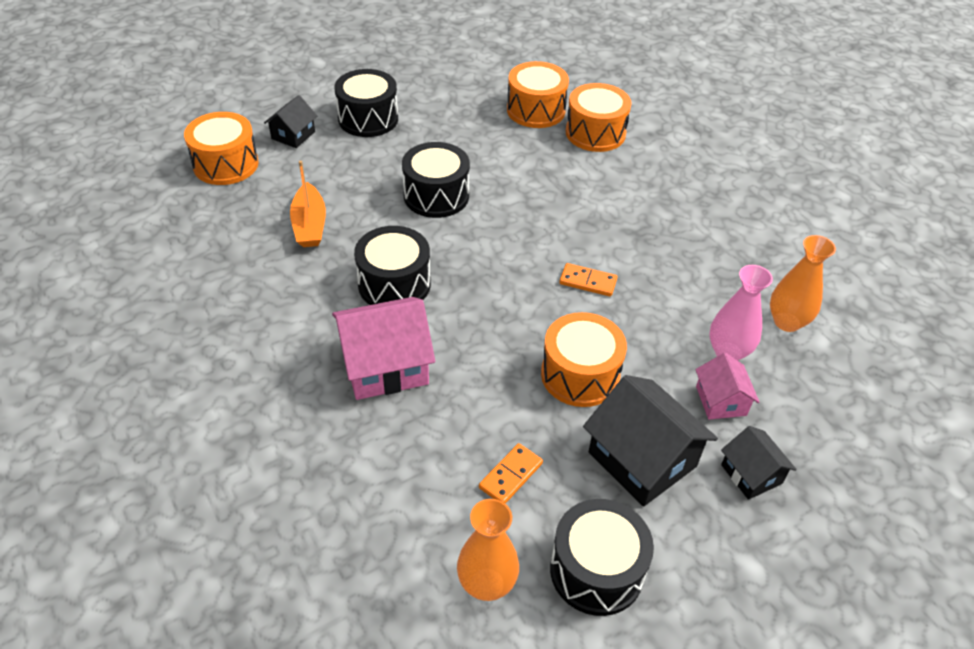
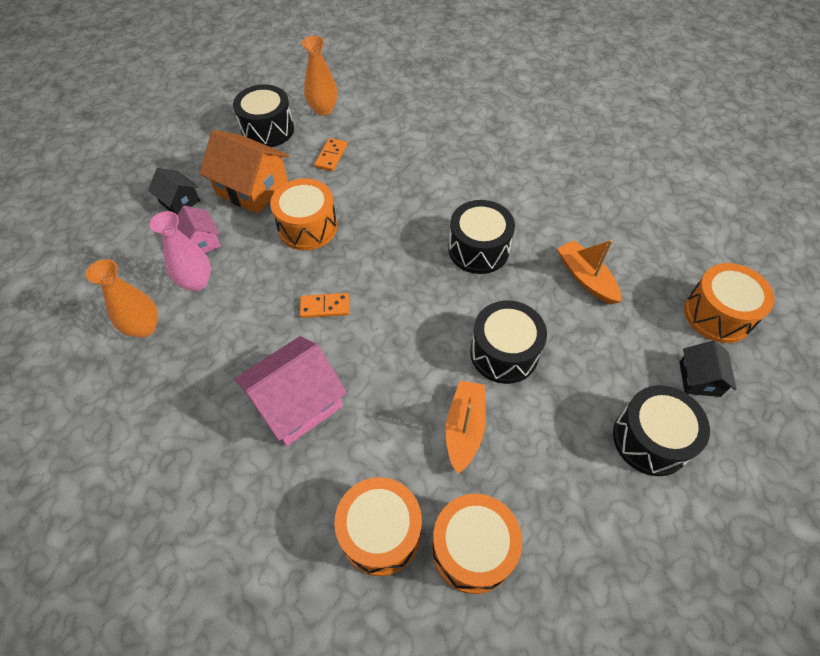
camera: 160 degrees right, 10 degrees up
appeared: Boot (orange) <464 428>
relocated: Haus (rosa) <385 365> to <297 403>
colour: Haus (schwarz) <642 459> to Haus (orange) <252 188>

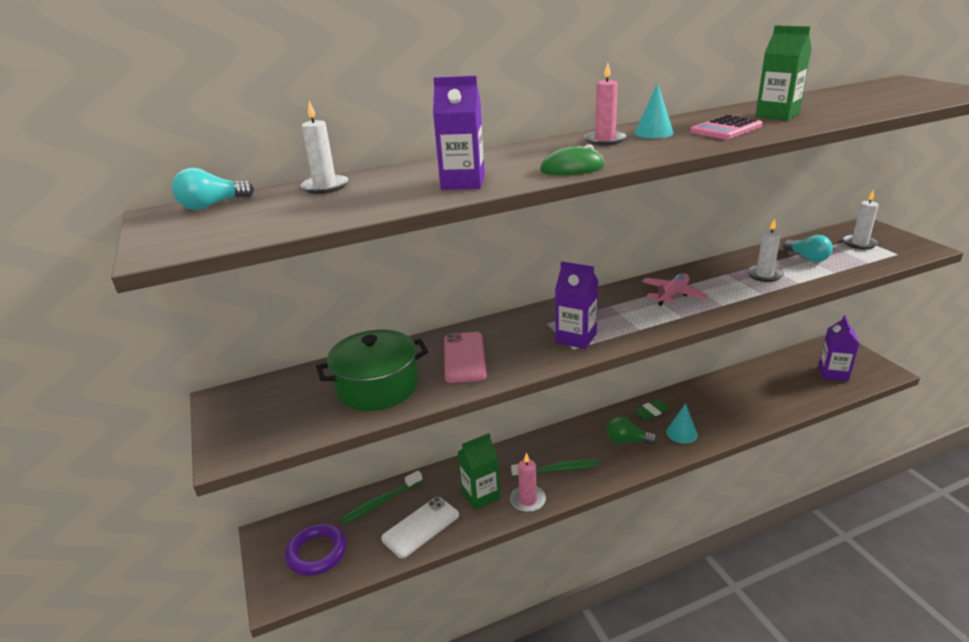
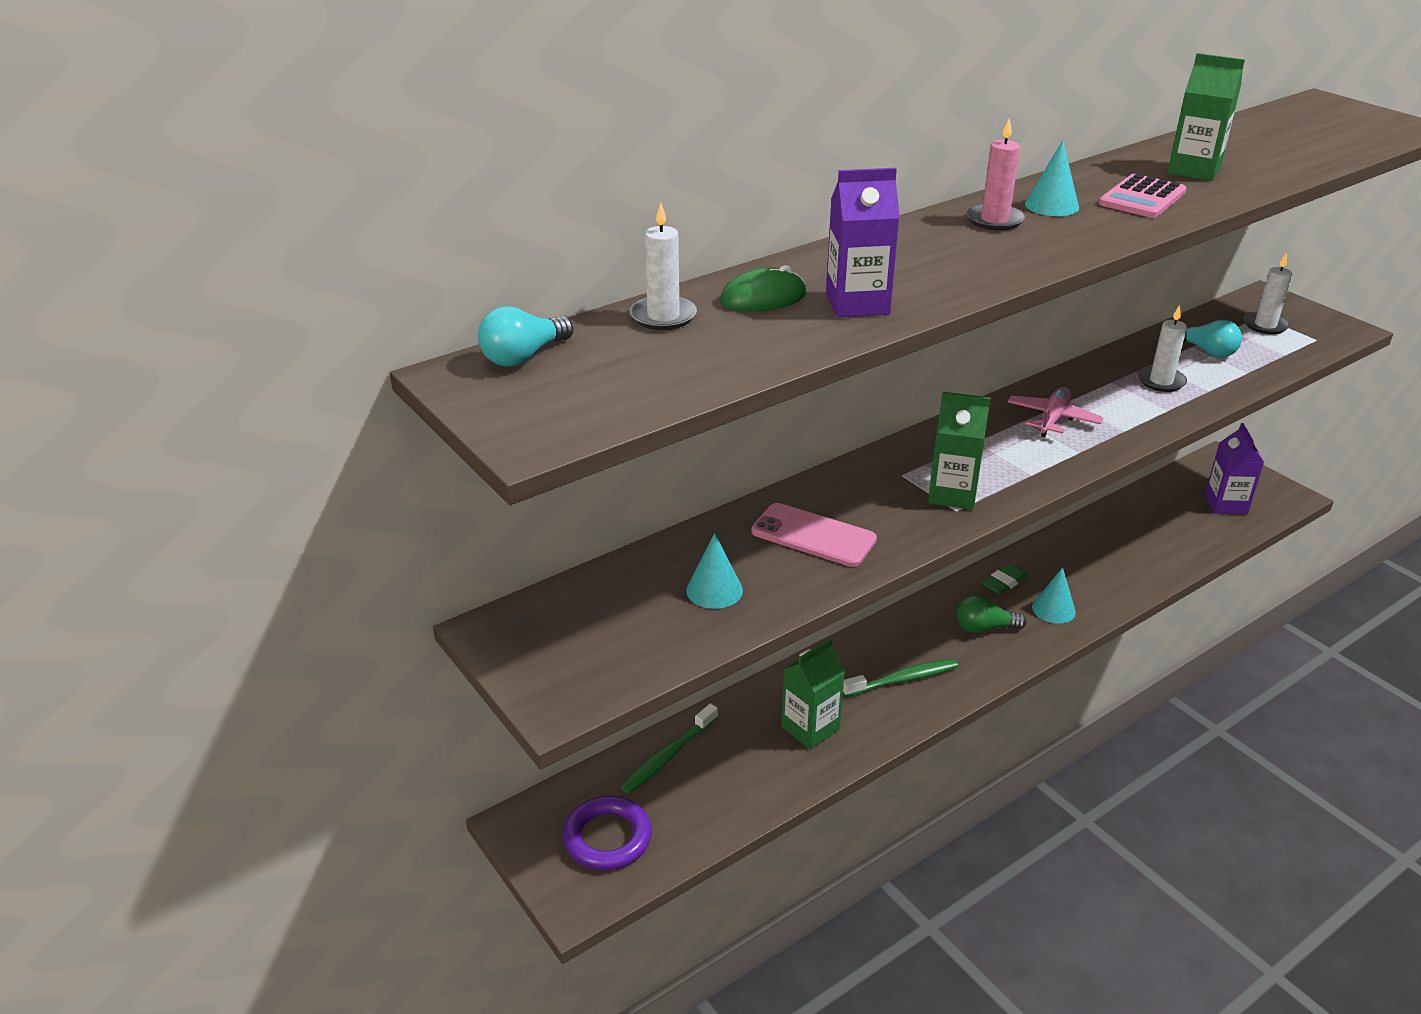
camera: 15 degrees left, 5 degrees up
missing: Handy (weiß) <421 527>; Kerze (rosa) <528 500>
relocated: Computermaus (grün) <572 168> to <763 298>
exchanged: Kochtopf (grün) <377 387> to Kegel (türkis) <714 590>
colour: Getränkekarton (lila) <576 338> to Getränkekarton (grün) <952 494>
spun: Handy (rosa) <464 357> = <813 535> 45 degrees counterclockwise

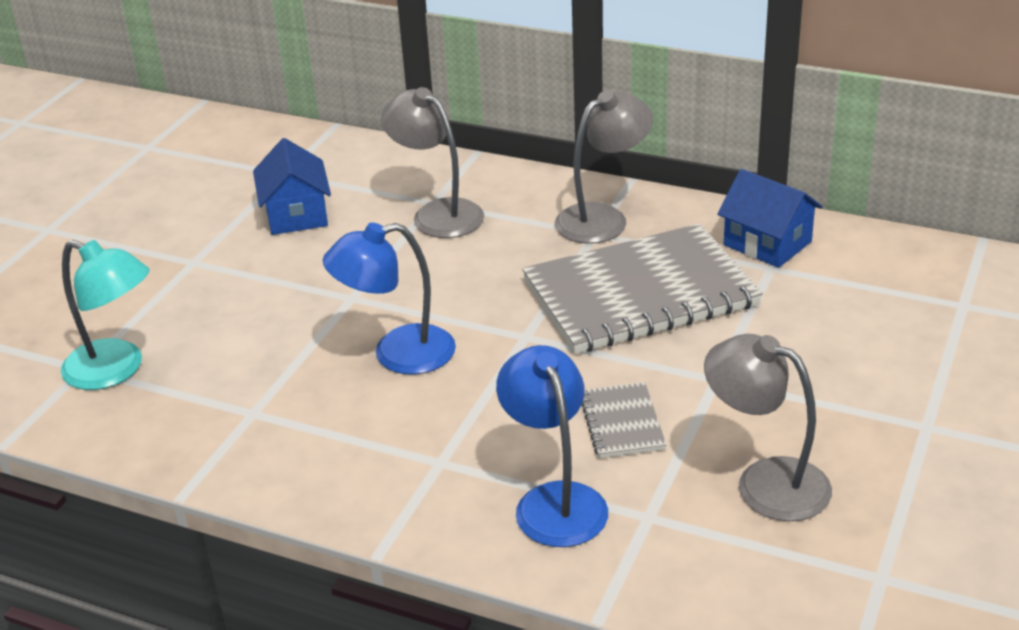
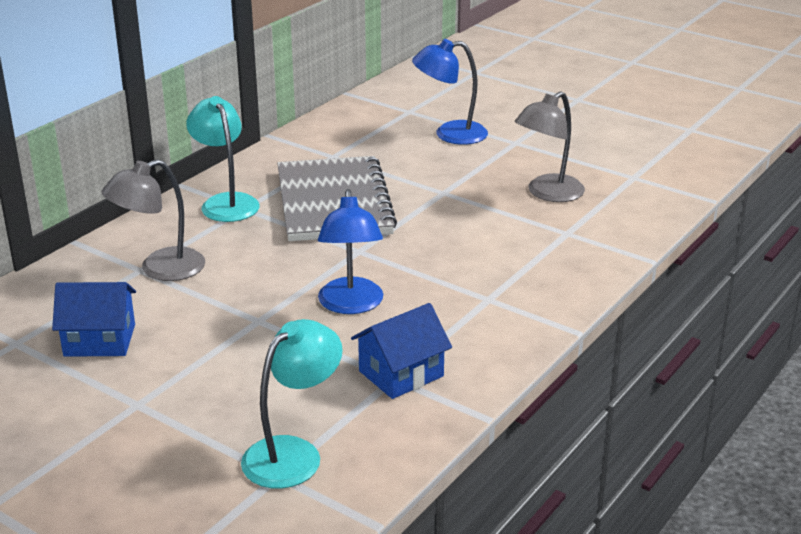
camera: 80 degrees left, 5 degrees down
missing: Notizbuch (grau) <622 423>
relocated: Lampe (blau) <554 500> to <450 134>; Haus (blau) <767 243> to <401 373>
colour: Lampe (grau) <603 218> to Lampe (türkis) <226 202>

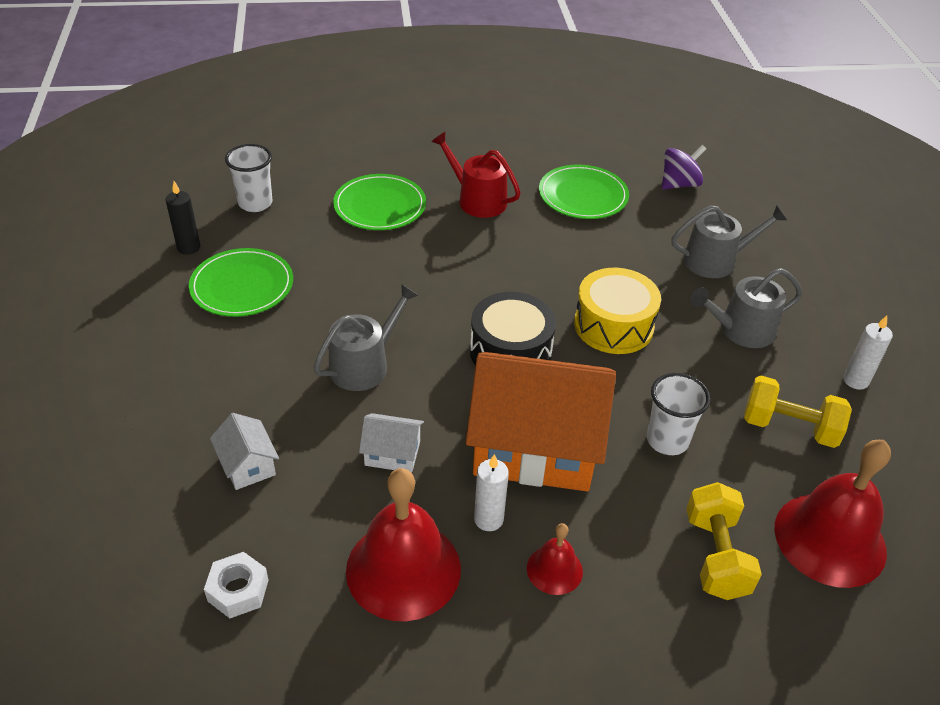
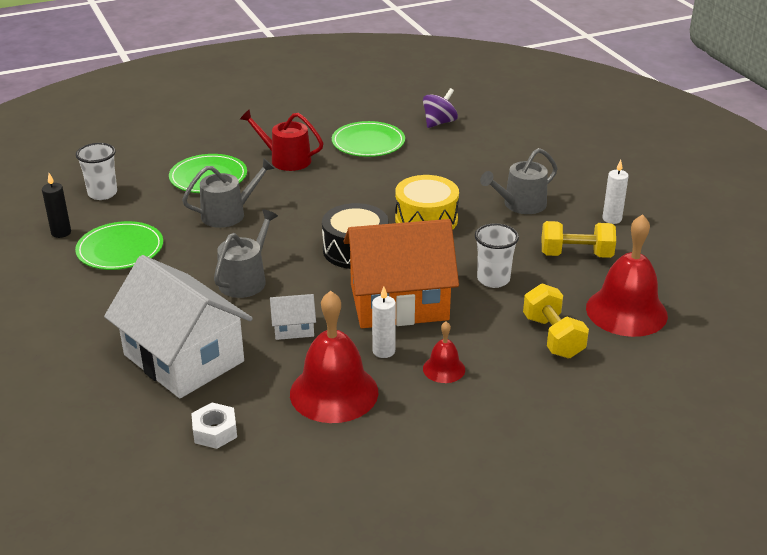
camera: 15 degrees left, 10 degrees down
relocated: Gießkanne (grau) <716 260> to <228 214>
size: Haus (weiß) <247 465> = <184 358> x2.38

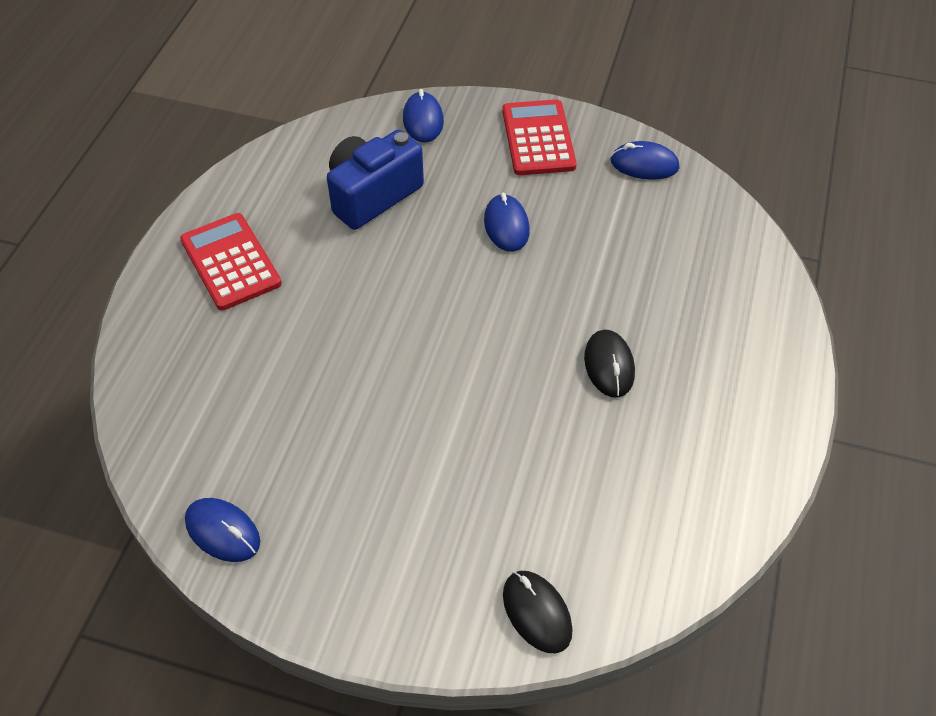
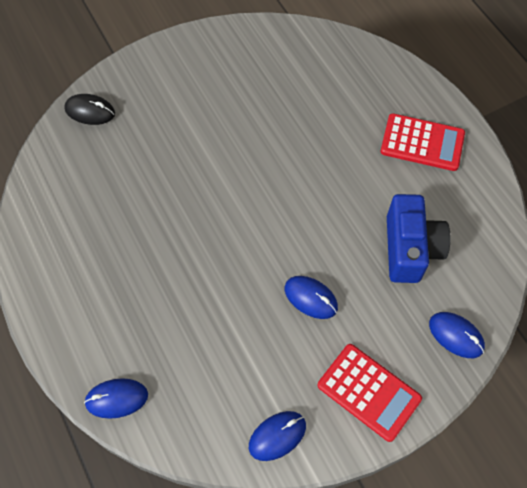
camera: 135 degrees right, 10 degrees up
missing: Computermaus (schwarz) <609 366>
relocated: Computermaus (blau) <223 532> to <116 399>

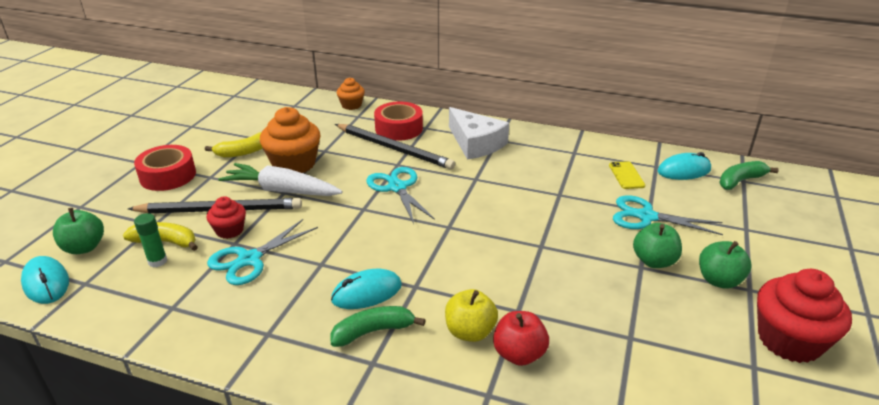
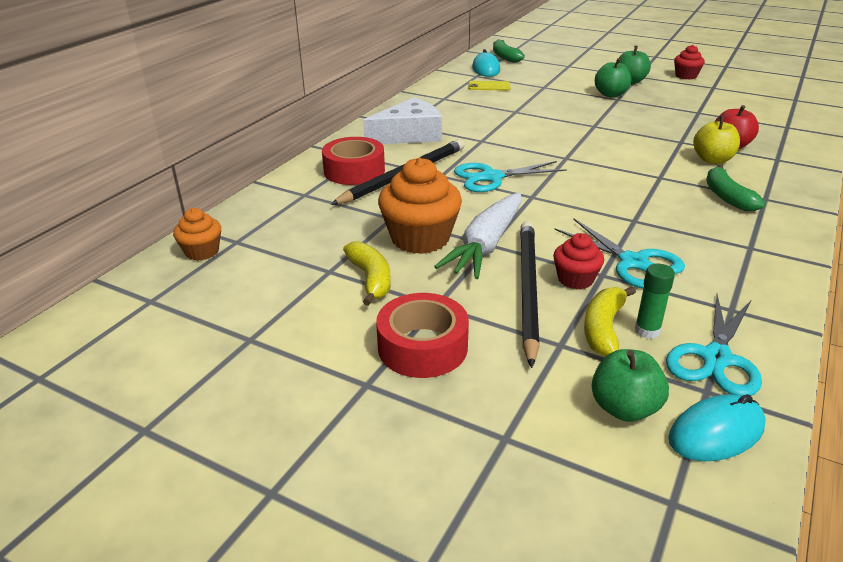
camera: 80 degrees left, 0 degrees up
missing: Computermaus (türkis) <367 292>
relocated: Muffin (orange) <351 105> to <202 251>; Schere (türkis) <646 217> to <716 358>
size: Muffin (rot) <789 340> = <686 76> x0.55

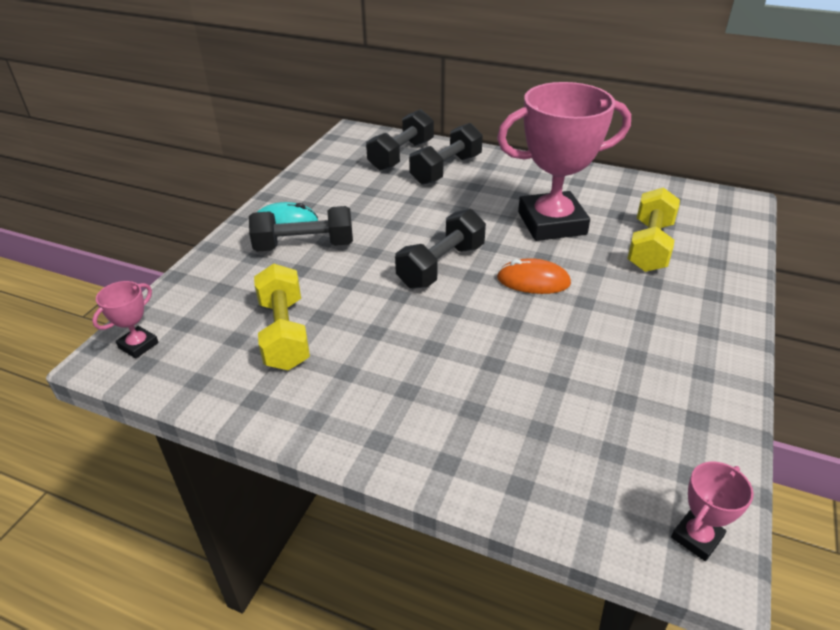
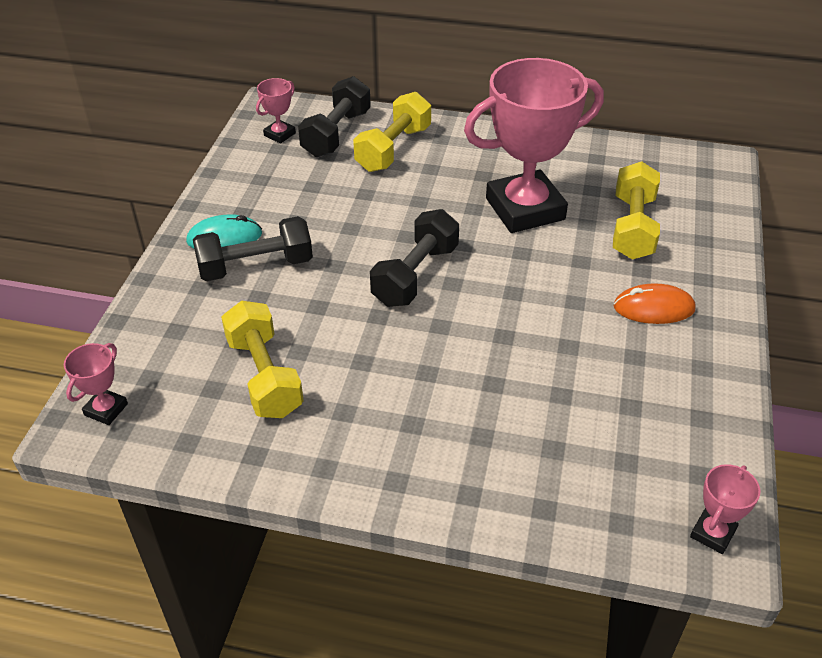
camera: 10 degrees left, 5 degrees up
appeared: Pokal (rosa) <279 134>
relocated: Computermaus (orange) <533 281> to <653 308>
colour: Hantel (schwarz) <446 169> to Hantel (gelb) <393 149>

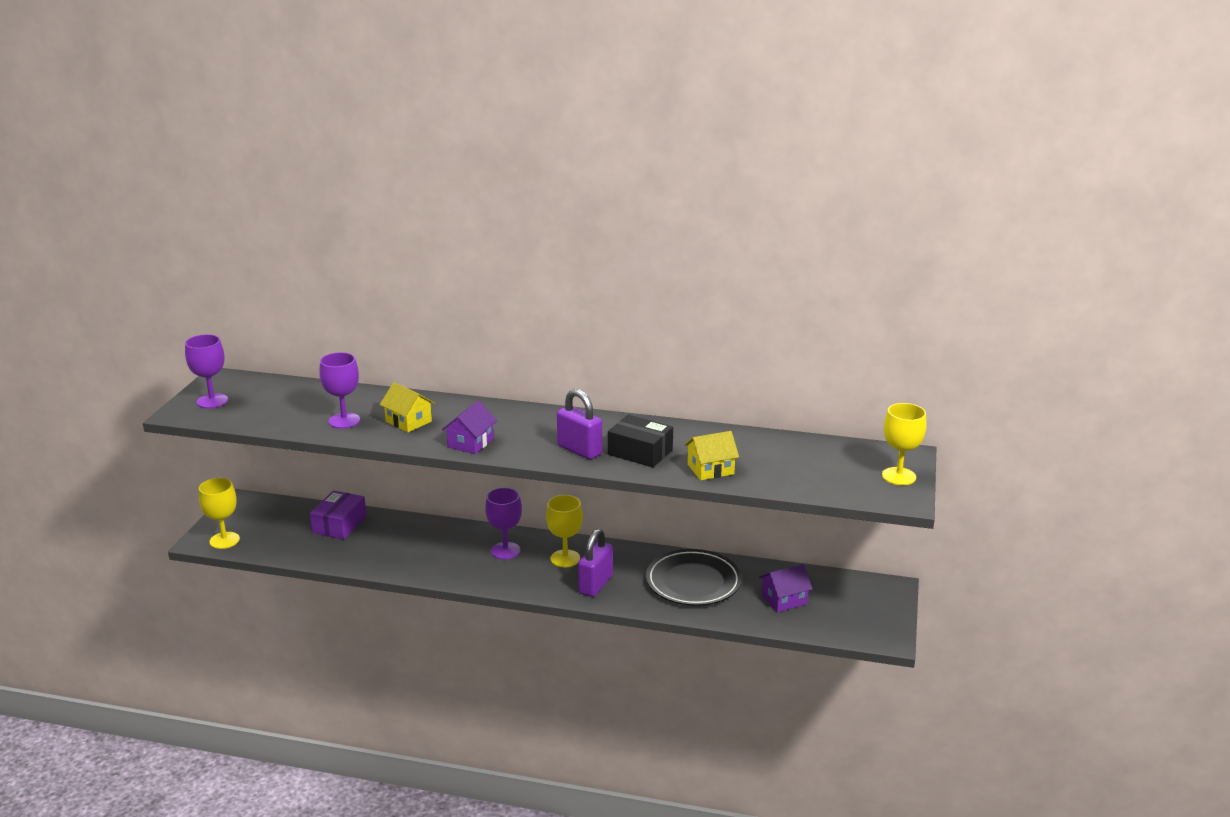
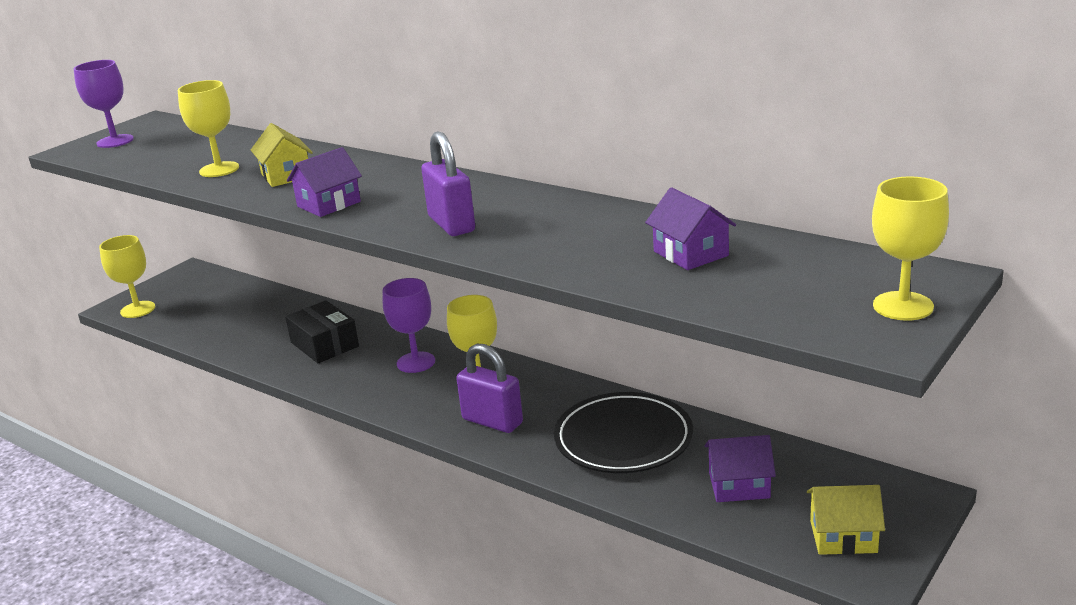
camera: 25 degrees right, 0 degrees up
missing: Schachtel (lila) <339 524>
appeared: Haus (lila) <690 253>
relocated: Schachtel (schwarz) <640 452> to <324 344>; Haus (gelb) <710 469> to <843 536>
colour: Kelch (lila) <344 421> to Kelch (gelb) <219 169>
spun: Vorhängeschloss (lila) <595 585> = <492 421> 75 degrees clockwise

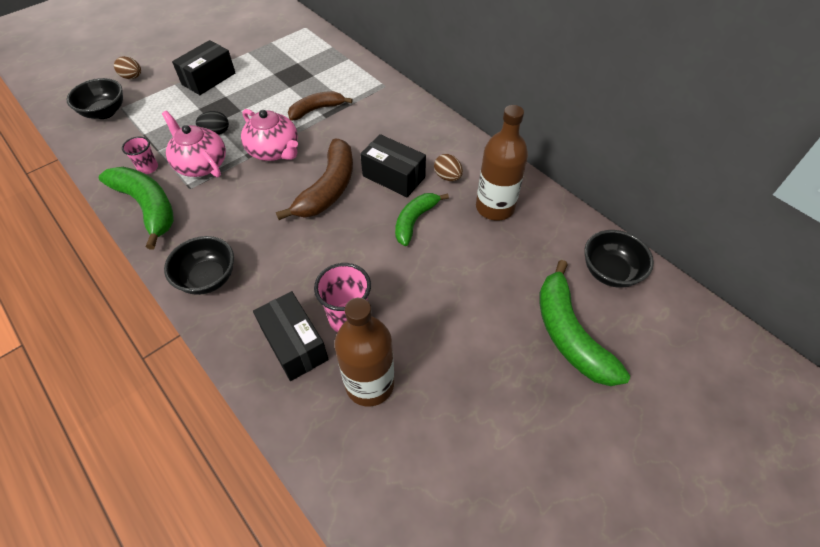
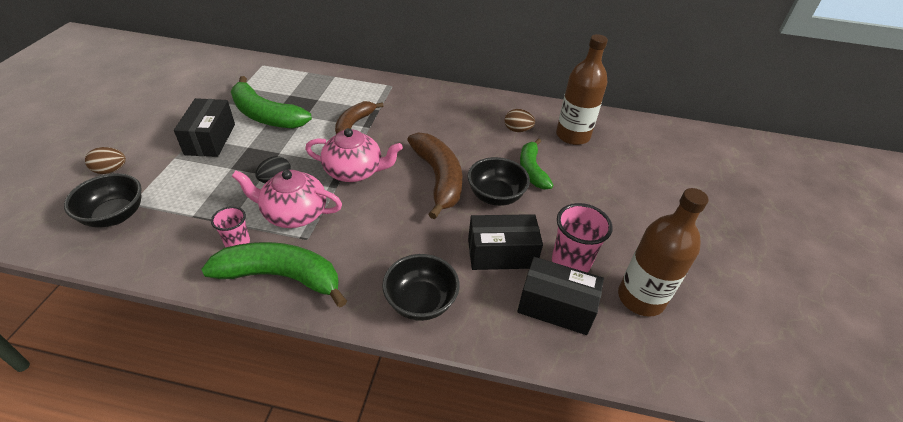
camera: 40 degrees left, 10 degrees down
relocated: Schachtel (schwarz) <393 176> to <501 253>; Banane (grün) <569 334> to <266 115>; Schüssel (schwarz) <609 272> to <495 196>

